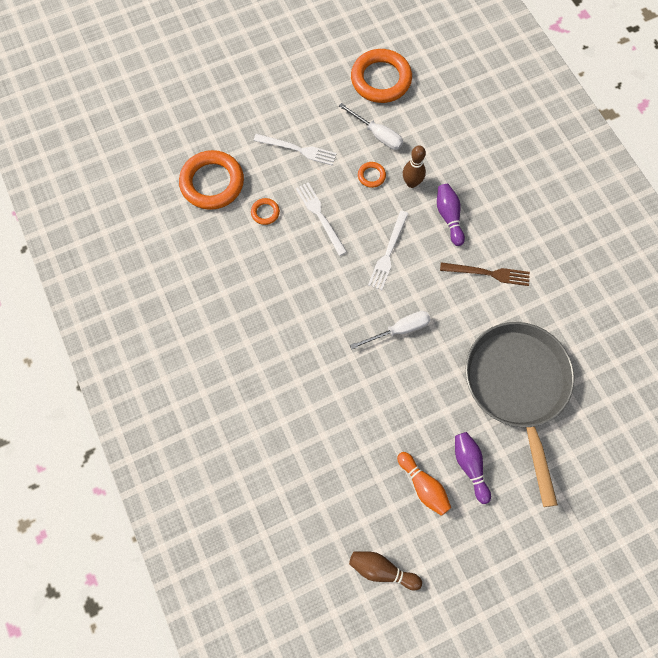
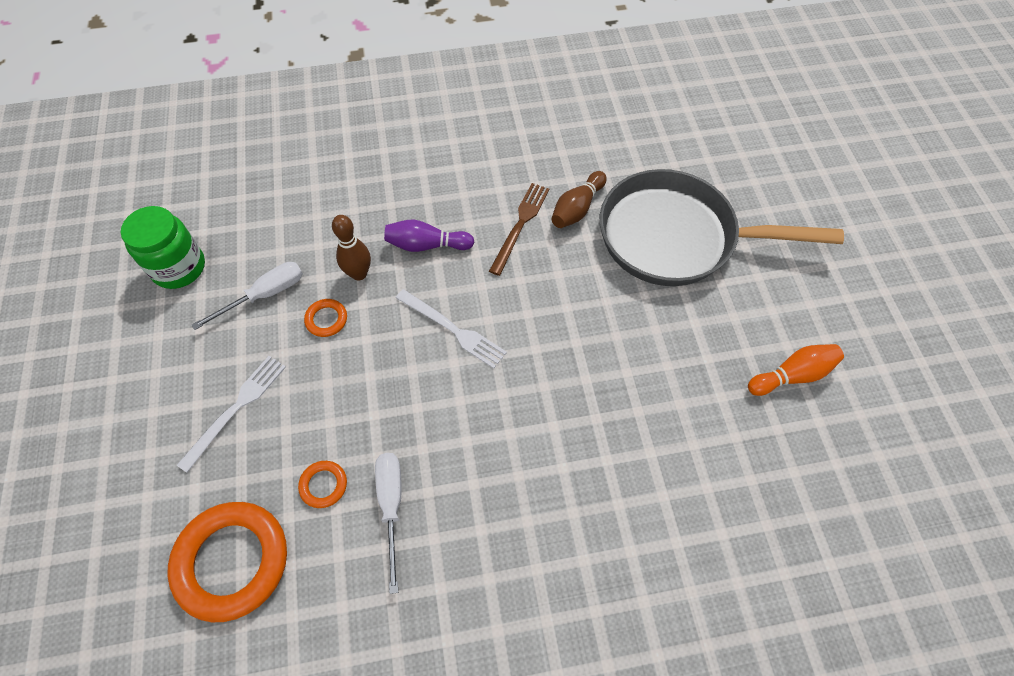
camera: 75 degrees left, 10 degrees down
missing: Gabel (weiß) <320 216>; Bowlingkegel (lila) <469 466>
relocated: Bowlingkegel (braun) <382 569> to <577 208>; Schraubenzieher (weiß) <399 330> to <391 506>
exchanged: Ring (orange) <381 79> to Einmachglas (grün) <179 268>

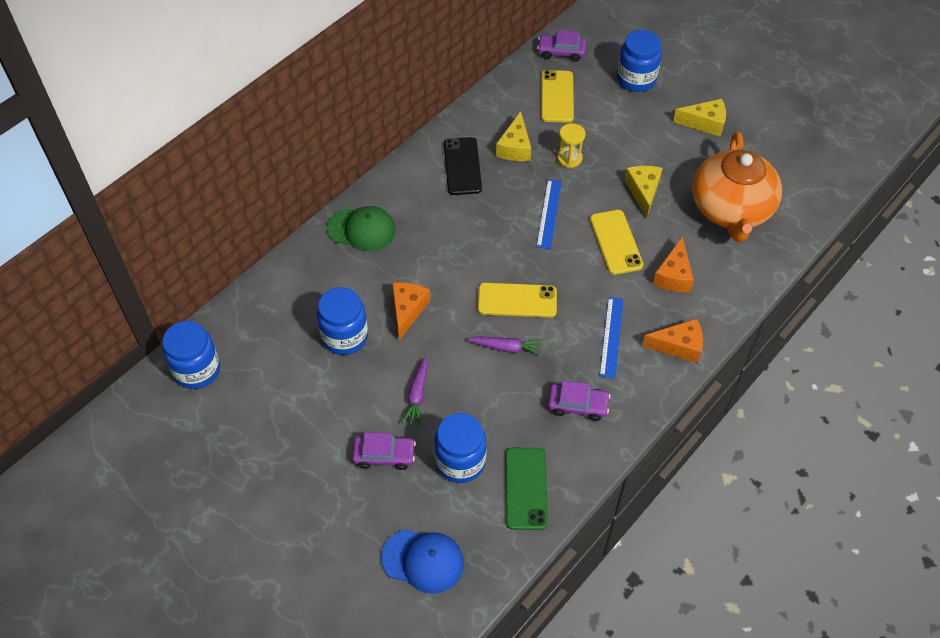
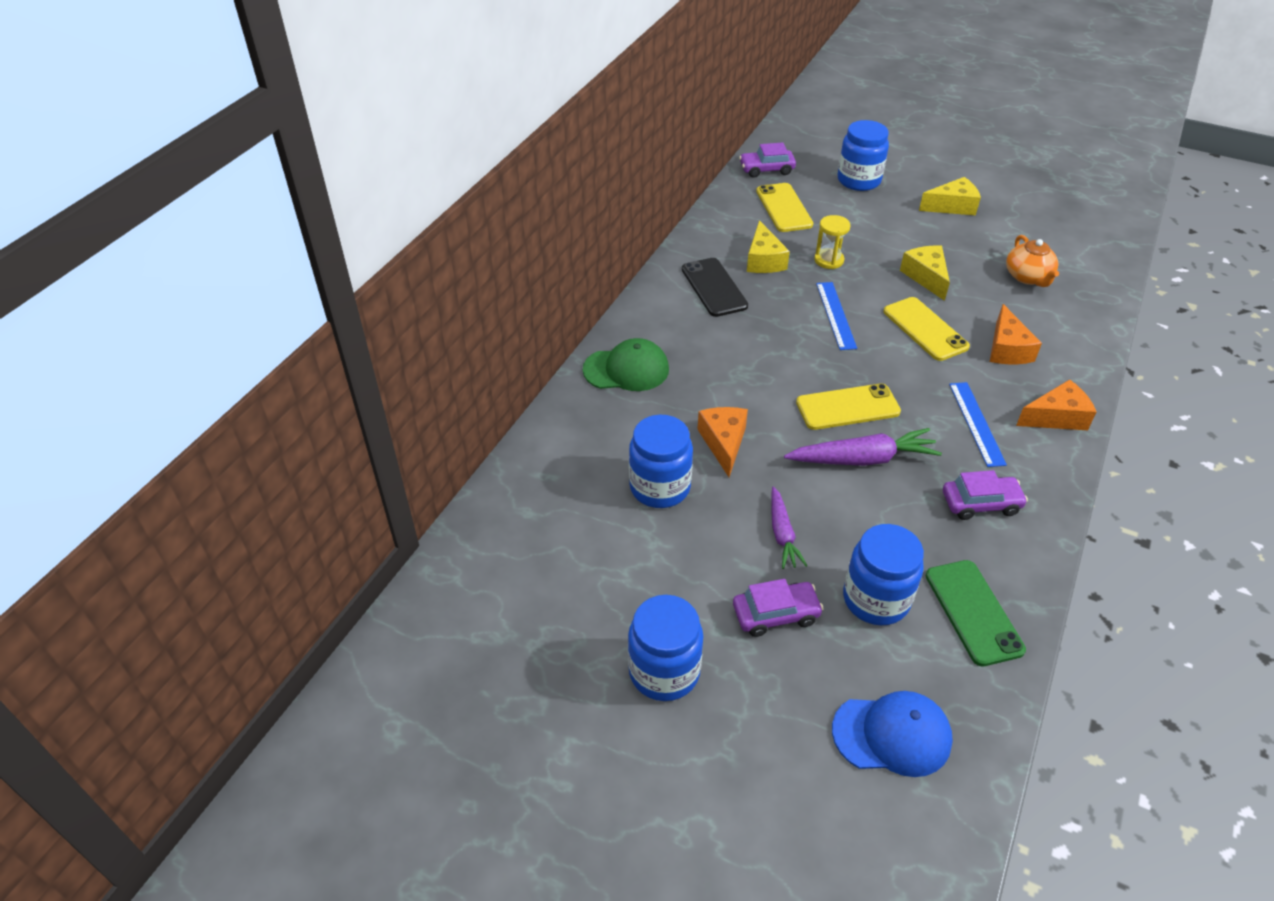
camera: 15 degrees left, 10 degrees down
relocated: Einmachglas (blau) <197 370> to <664 672>
size: Karotte (lila) <506 348> = <862 459> x1.60; Teekanne (orange) <731 209> = <1028 277> x0.49

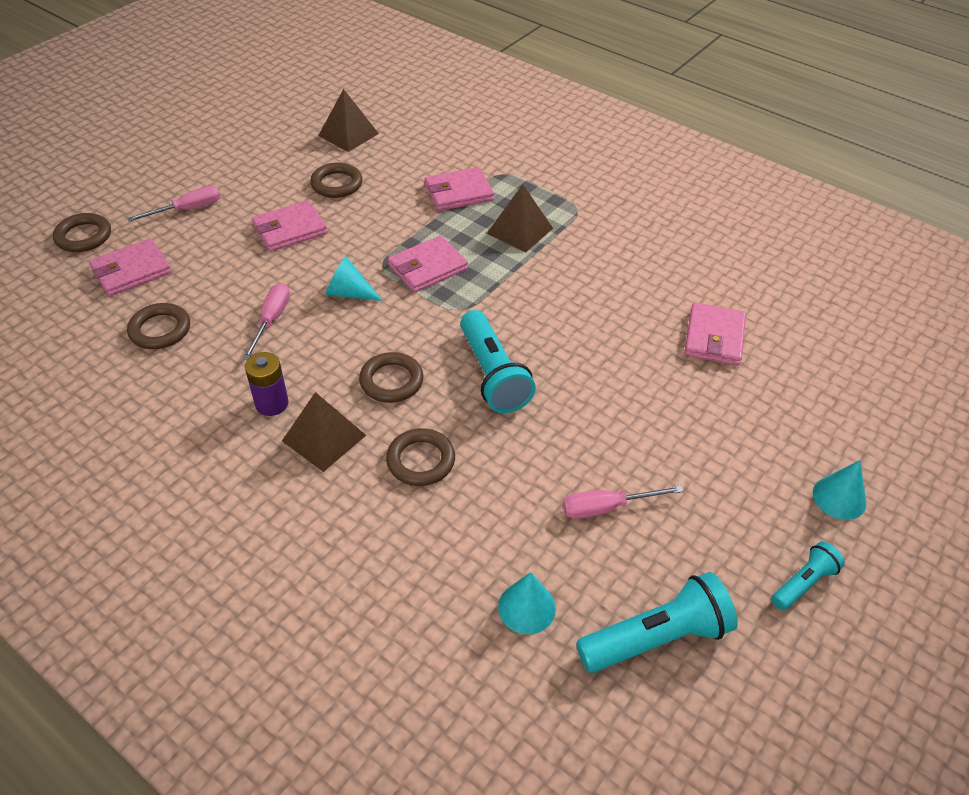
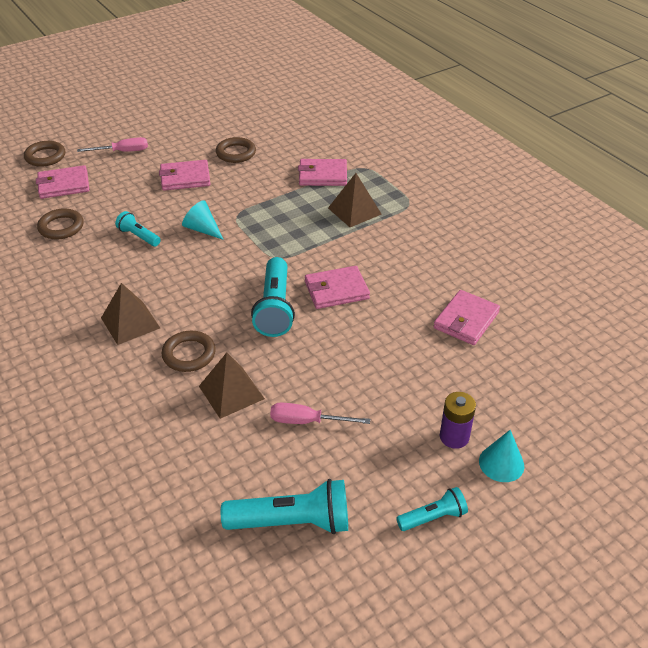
camera: 20 degrees right, 5 degrees down
missing: Ring (braun) <391 381>; Kegel (türkis) <527 607>
relocated: Batterie (lila) <272 403> to <454 437>; Pyramide (braun) <348 134> to <231 392>; Geldbörse (rosa) <428 267> to <336 290>
exchanged: Schraubenzieher (rosa) <271 320> to Taschenlampe (türkis) <138 236>

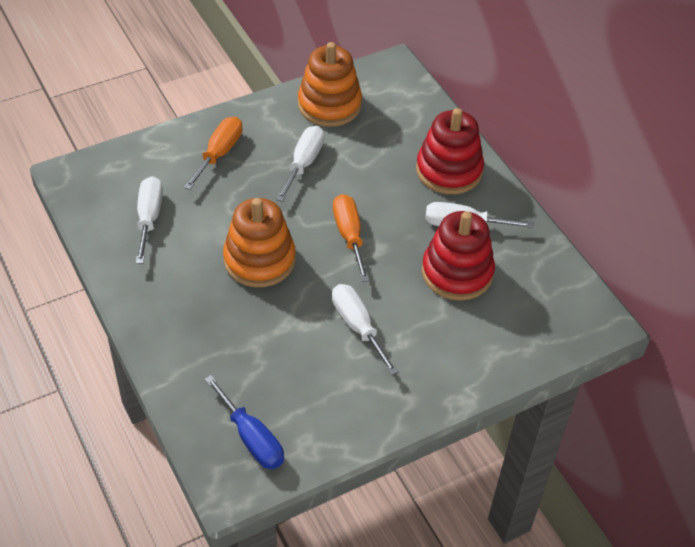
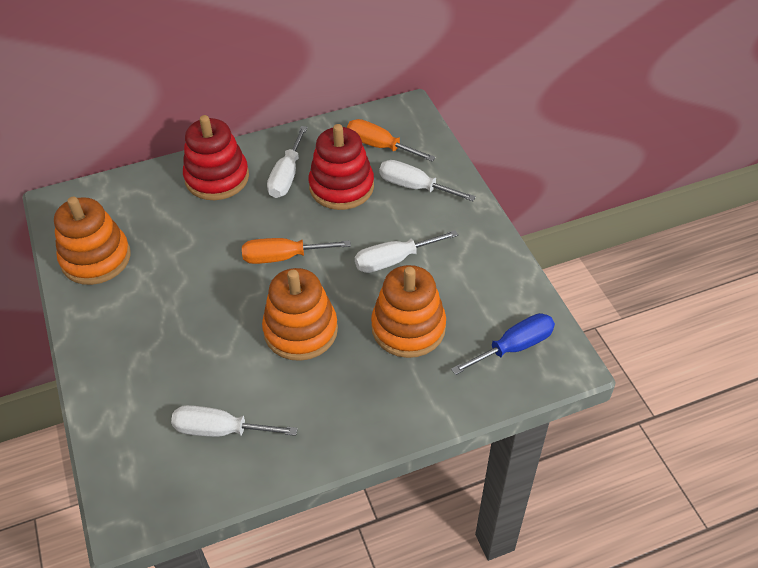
camera: 80 degrees left, 0 degrees up
appeared: Stapelspielzeug (orange) <408 327>
relocated: Schraubenzieher (orange) <219 153> to <380 146>; Schraubenzieher (weiß) <304 163> to <414 187>

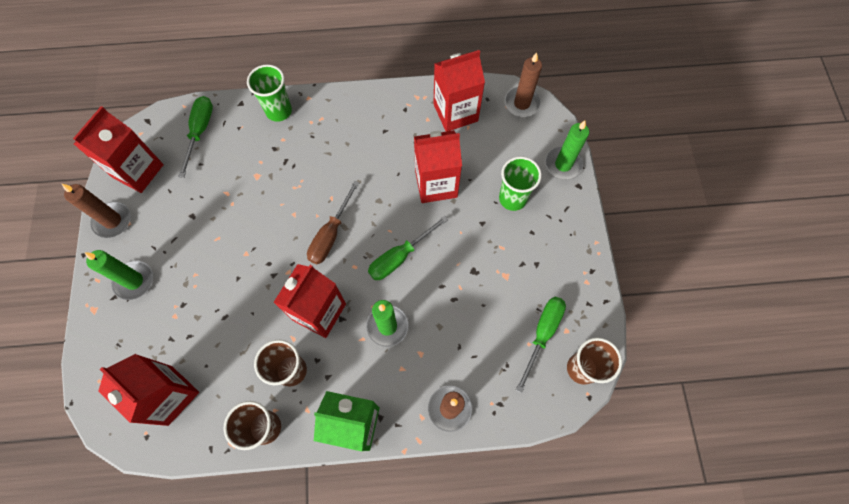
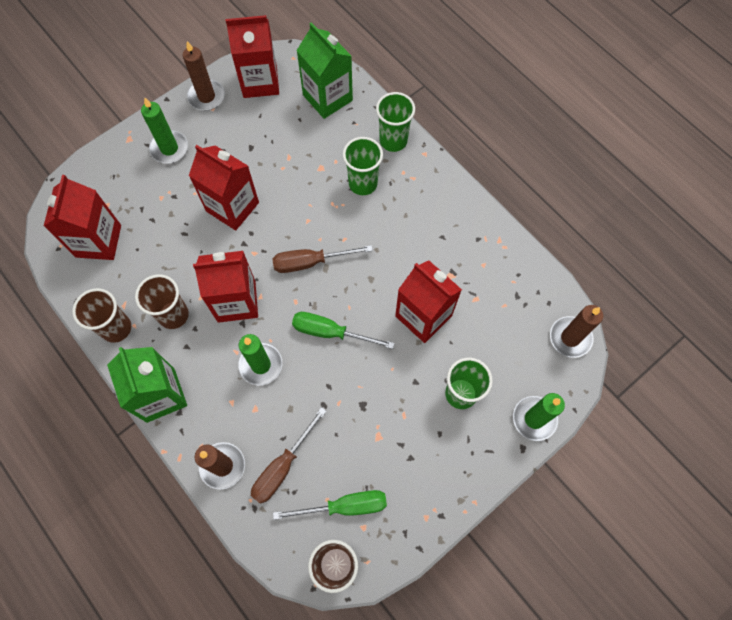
camera: 55 degrees right, 0 degrees up
appeared: Schraubenzieher (braun) <282 466>; Becher (grün) <363 183>
relocated: Getränkekarton (rot) <455 113> to <232 207>
exchanged: Schraubenzieher (grün) <200 132> to Getränkekarton (grün) <327 98>

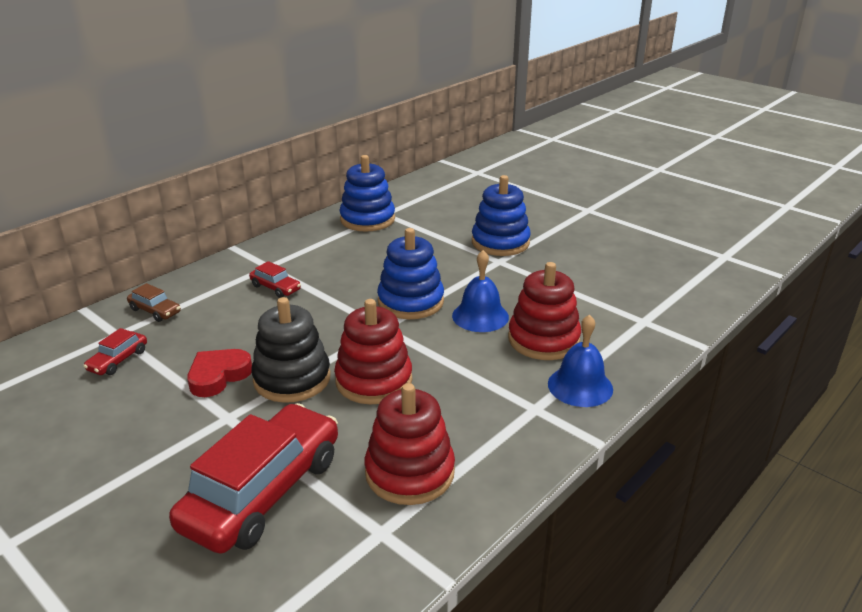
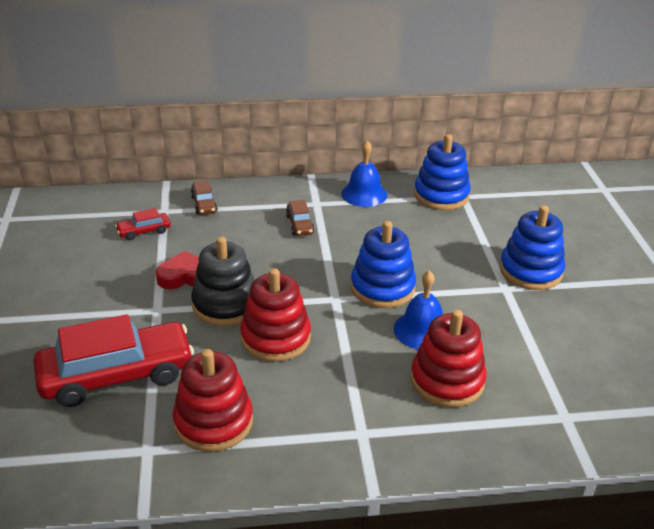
camera: 40 degrees right, 5 degrees up
relocated: Glocke (blau) <580 386> to <364 194>
colour: Auto (rot) <275 288> to Auto (braun) <299 225>

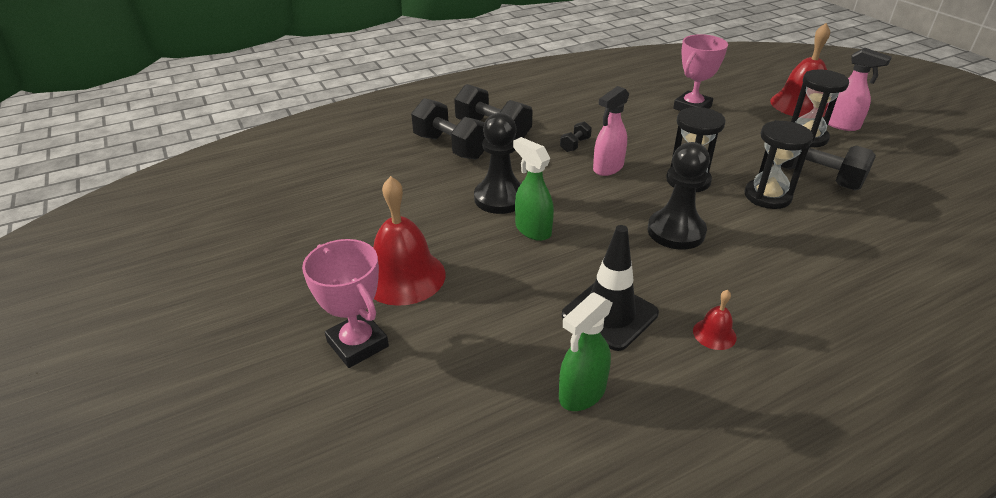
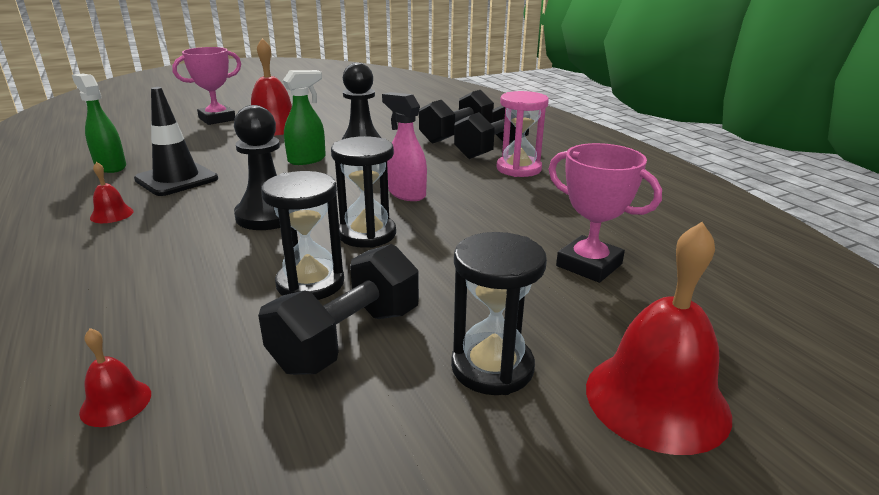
camera: 90 degrees right, 10 degrees down
missing: Hantel (schwarz) <575 145>; Sprühflasche (rosa) <841 125>
appeared: Glocke (rot) <116 402>; Sanduhr (rosa) <518 169>

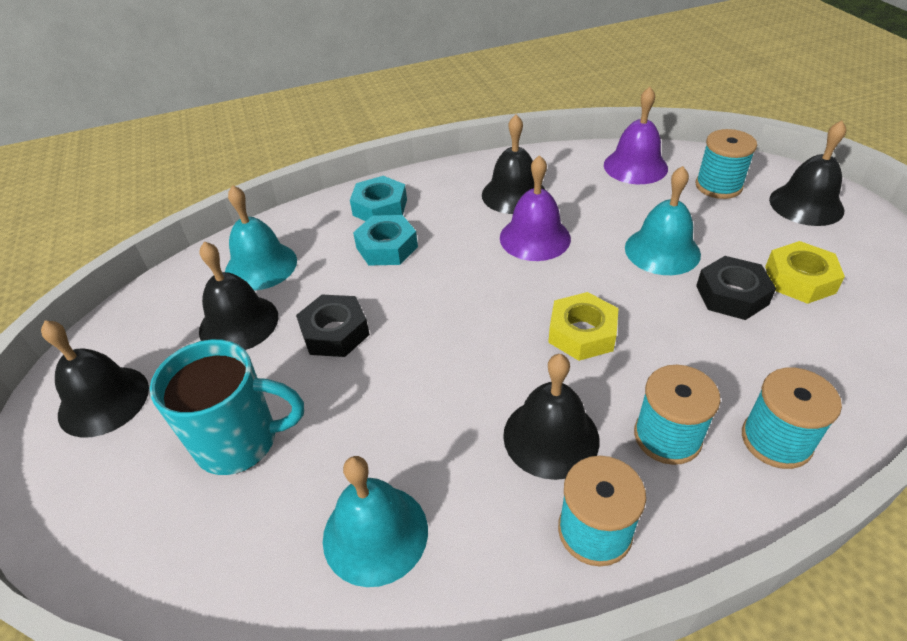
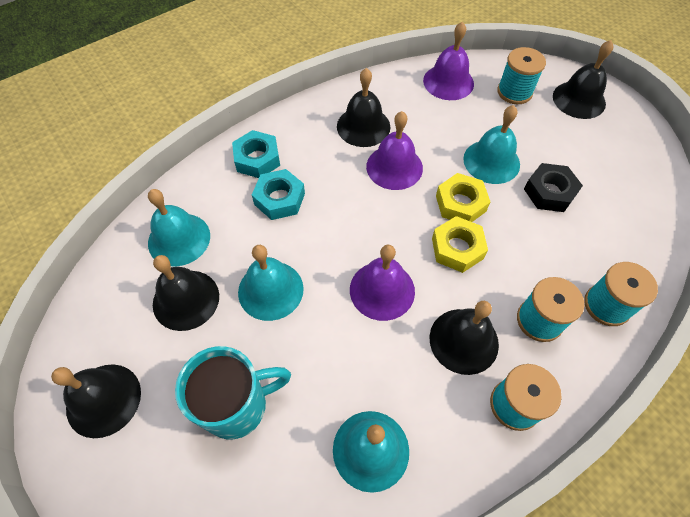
camera: 20 degrees left, 15 degrees up
appeared: Glocke (lila) <382 290>
relocated: Sechskantmutter (gelb) <799 279> to <460 203>
exchanged: Sechskantmutter (schwarz) <335 332> to Glocke (türkis) <270 290>

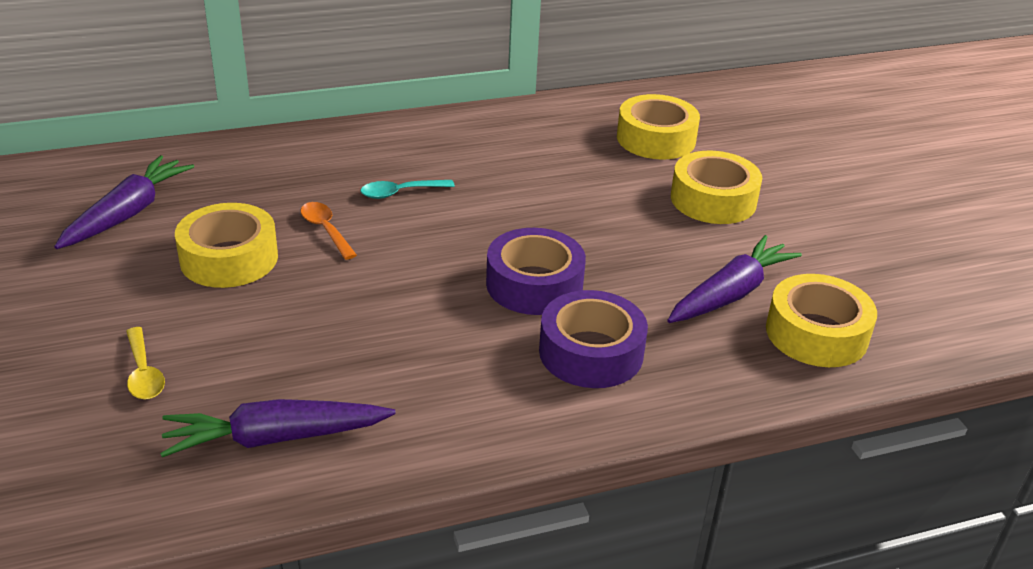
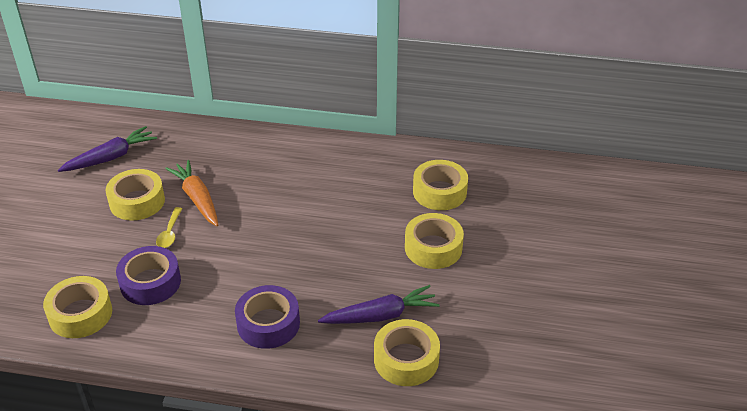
camera: 30 degrees right, 5 degrees up
missing: Löffel (türkis) <400 193>
relocated: Löffel (gelb) <143 373> to <169 233>; Klebeband (lila) <534 284> to <150 282>
exchanged: Karotte (lila) <275 438> to Klebeband (gelb) <80 314>; Löffel (orange) <326 230> to Karotte (orange) <197 199>

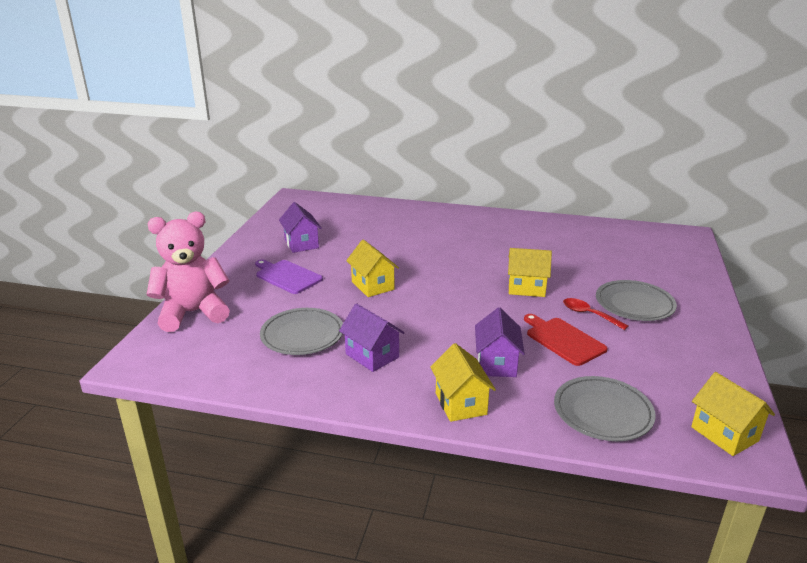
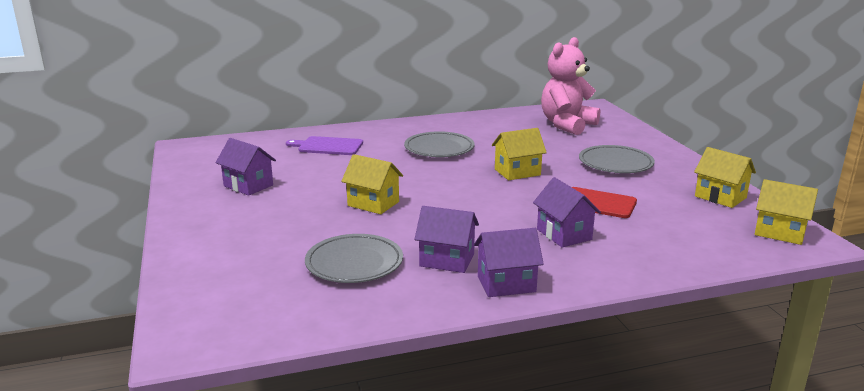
camera: 30 degrees left, 5 degrees down
missing: Löffel (rot) <589 314>
appeared: Haus (lila) <506 284>
relocated: Teddybär (rosa) <193 313> to <567 125>; Schneidebrett (lila) <287 276> to <328 146>; Haus (gelb) <461 403> to <720 197>; Teller (grau) <602 412> to <439 149>

